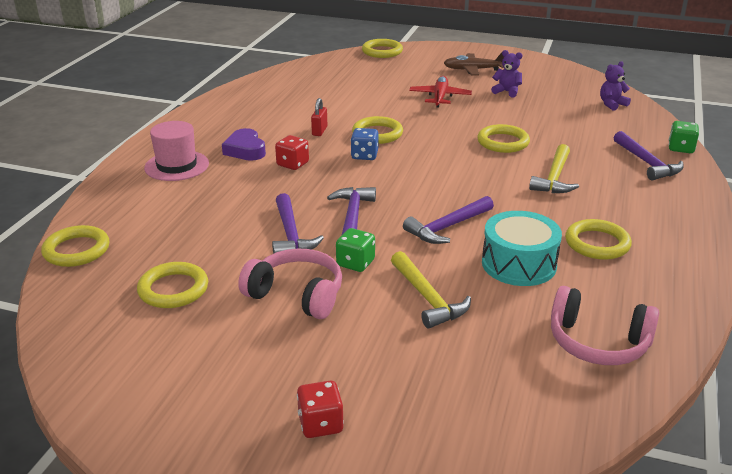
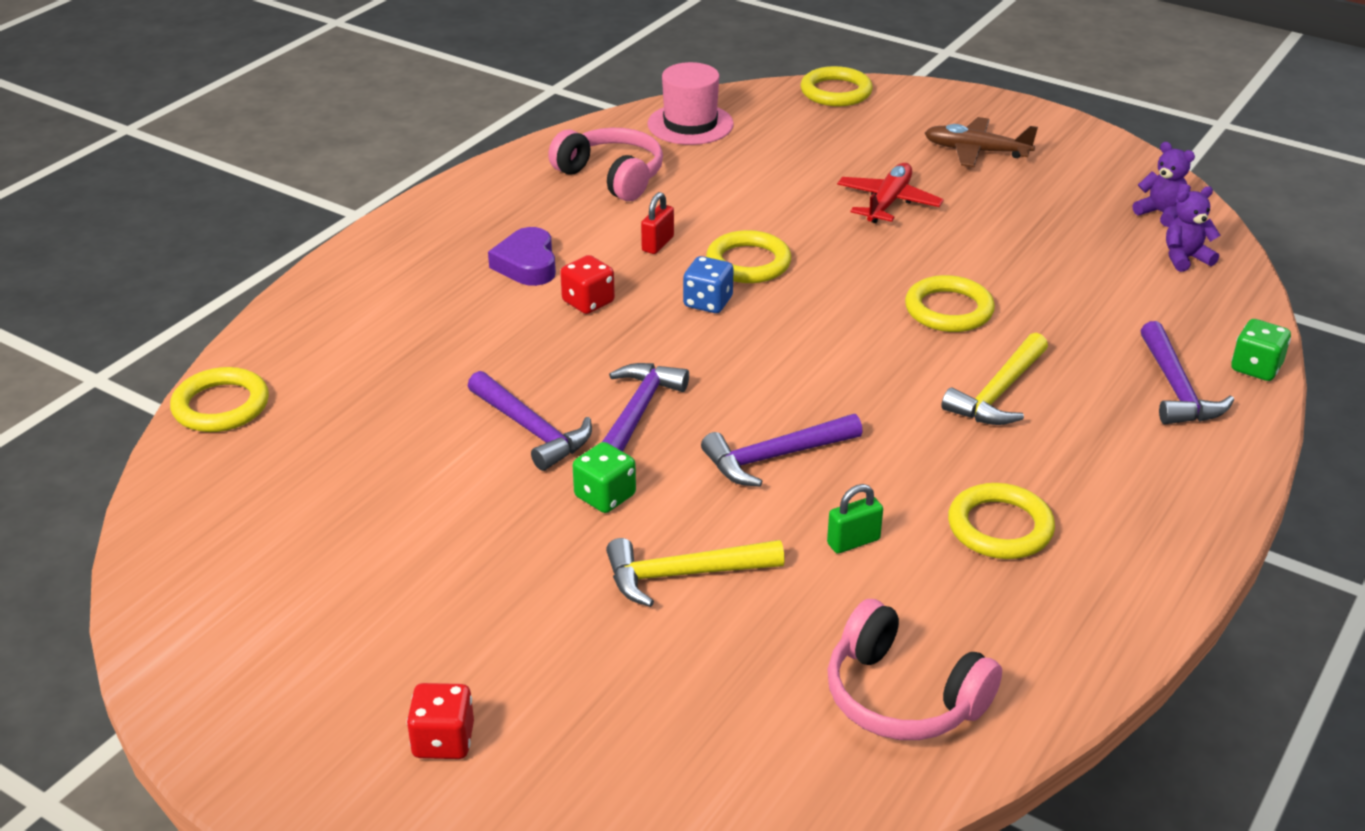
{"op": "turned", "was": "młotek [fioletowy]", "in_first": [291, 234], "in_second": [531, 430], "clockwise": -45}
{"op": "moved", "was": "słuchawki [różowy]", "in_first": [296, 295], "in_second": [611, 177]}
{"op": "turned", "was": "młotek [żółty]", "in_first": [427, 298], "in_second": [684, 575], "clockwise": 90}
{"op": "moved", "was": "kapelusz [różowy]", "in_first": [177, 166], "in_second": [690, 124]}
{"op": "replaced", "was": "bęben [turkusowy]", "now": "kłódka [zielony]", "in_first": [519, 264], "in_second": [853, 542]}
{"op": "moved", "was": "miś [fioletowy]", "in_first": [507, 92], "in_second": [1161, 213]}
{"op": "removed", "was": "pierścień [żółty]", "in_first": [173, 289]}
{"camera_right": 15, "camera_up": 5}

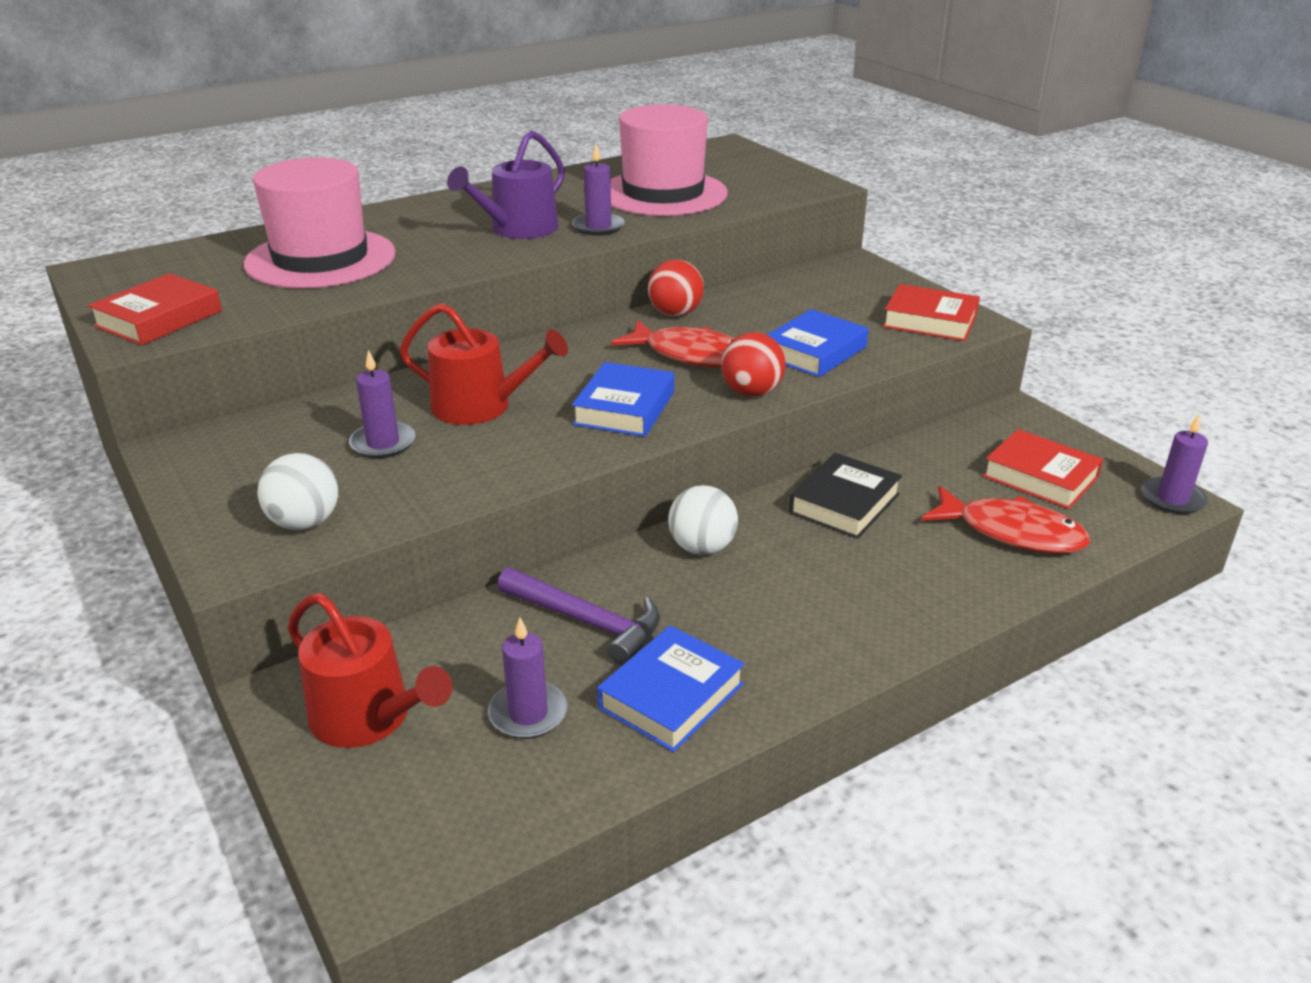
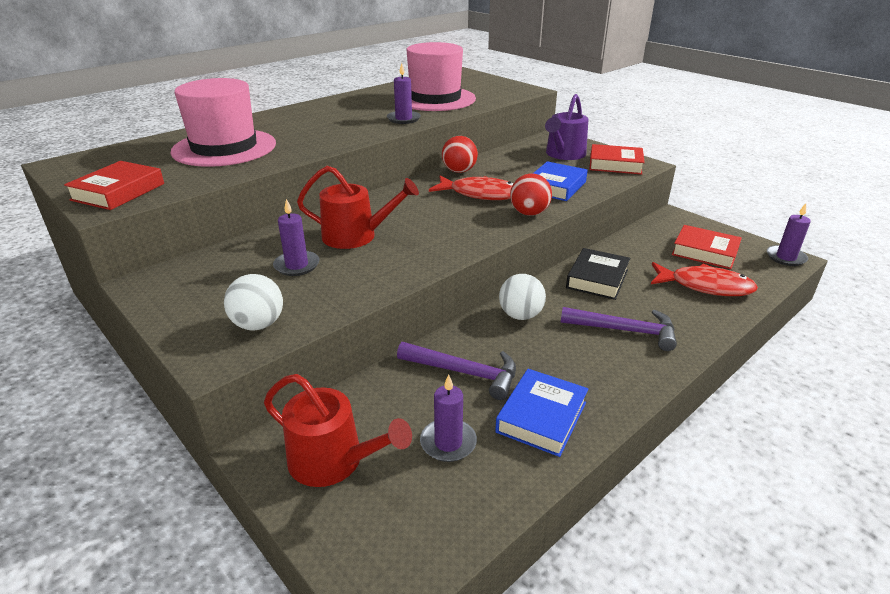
{"op": "moved", "was": "konewka [fioletowy]", "in_first": [518, 229], "in_second": [564, 154]}
{"op": "added", "now": "młotek [fioletowy]", "in_second": [624, 331]}
{"op": "removed", "was": "książka [niebieski]", "in_first": [624, 408]}
{"camera_right": -10, "camera_up": 0}

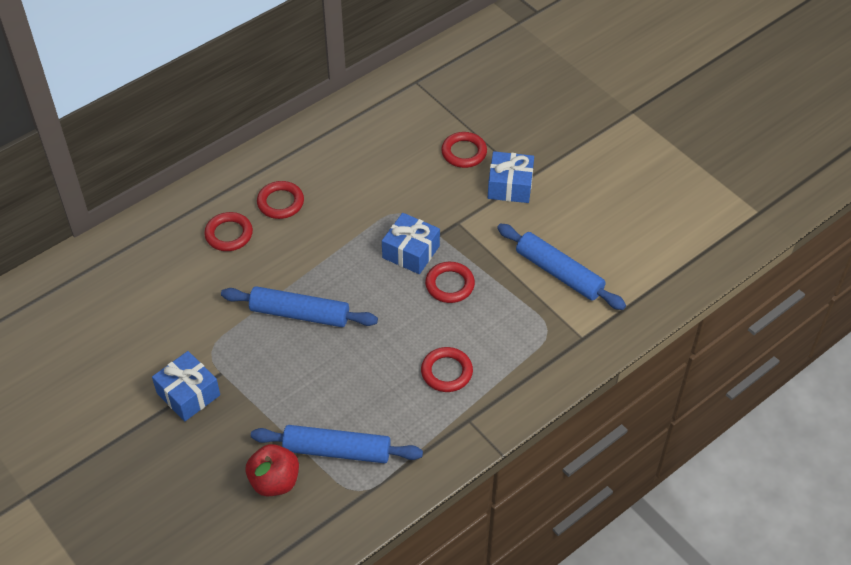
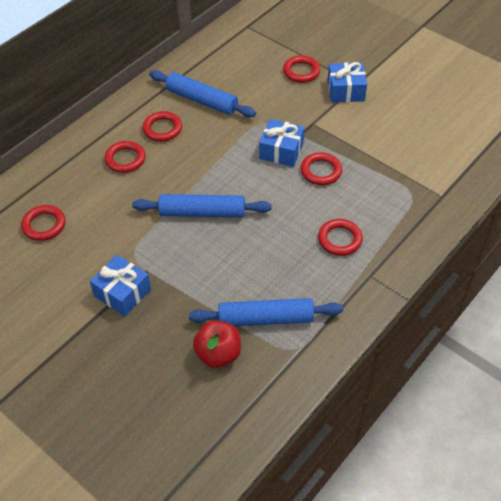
{"op": "added", "now": "pierścień [czerwony]", "in_second": [44, 225]}
{"op": "moved", "was": "wałek do ciasta [niebieski]", "in_first": [559, 273], "in_second": [202, 100]}
{"camera_right": -10, "camera_up": 0}

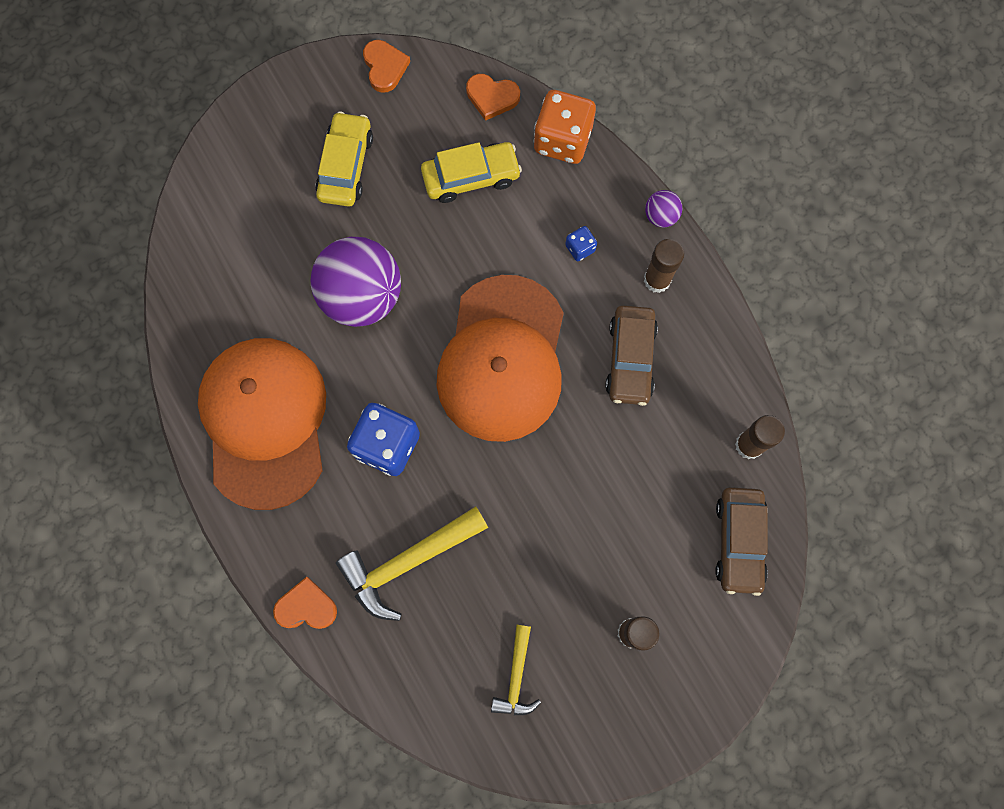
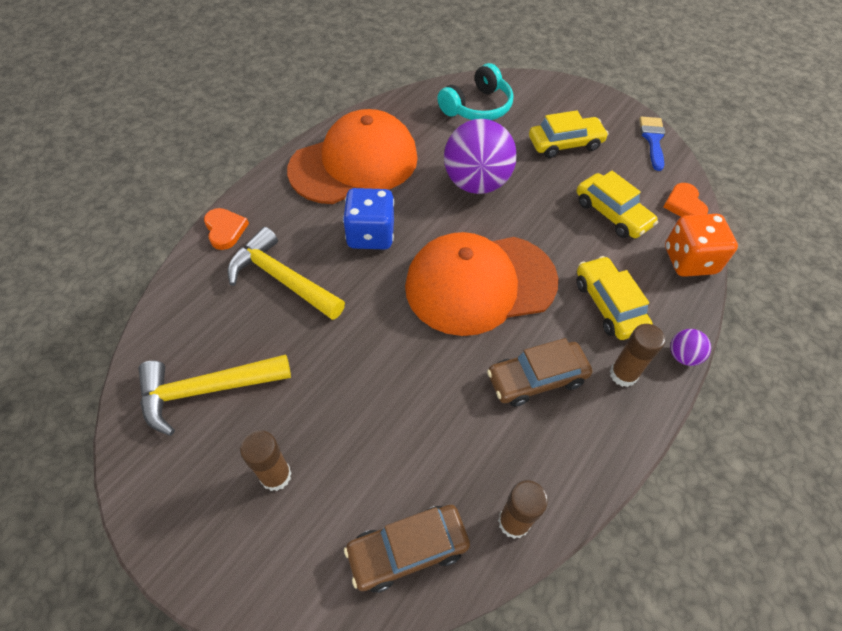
{"op": "resized", "was": "młotek [żółty]", "in_first": [516, 677], "in_second": [206, 390], "ratio": 1.74}
{"op": "added", "now": "słuchawki [turkusowy]", "in_second": [477, 107]}
{"op": "replaced", "was": "kostka do gry [niebieski]", "now": "samochód [żółty]", "in_first": [580, 248], "in_second": [608, 305]}
{"op": "replaced", "was": "serce [pomarańczowy]", "now": "pędzel [niebieski]", "in_first": [385, 67], "in_second": [653, 140]}
{"camera_right": 65, "camera_up": -20}

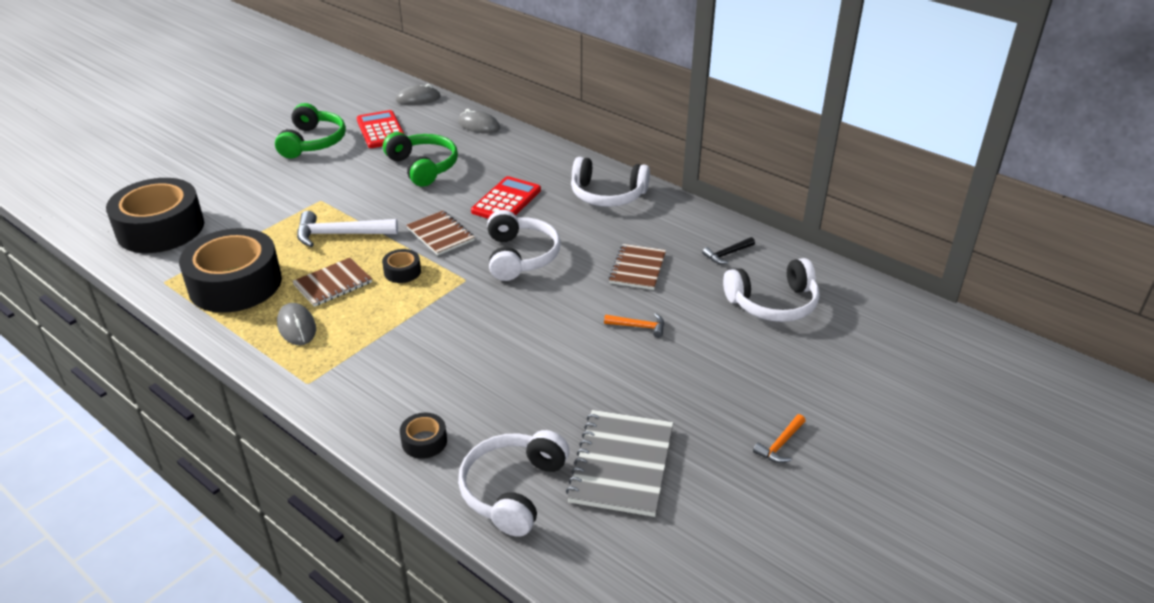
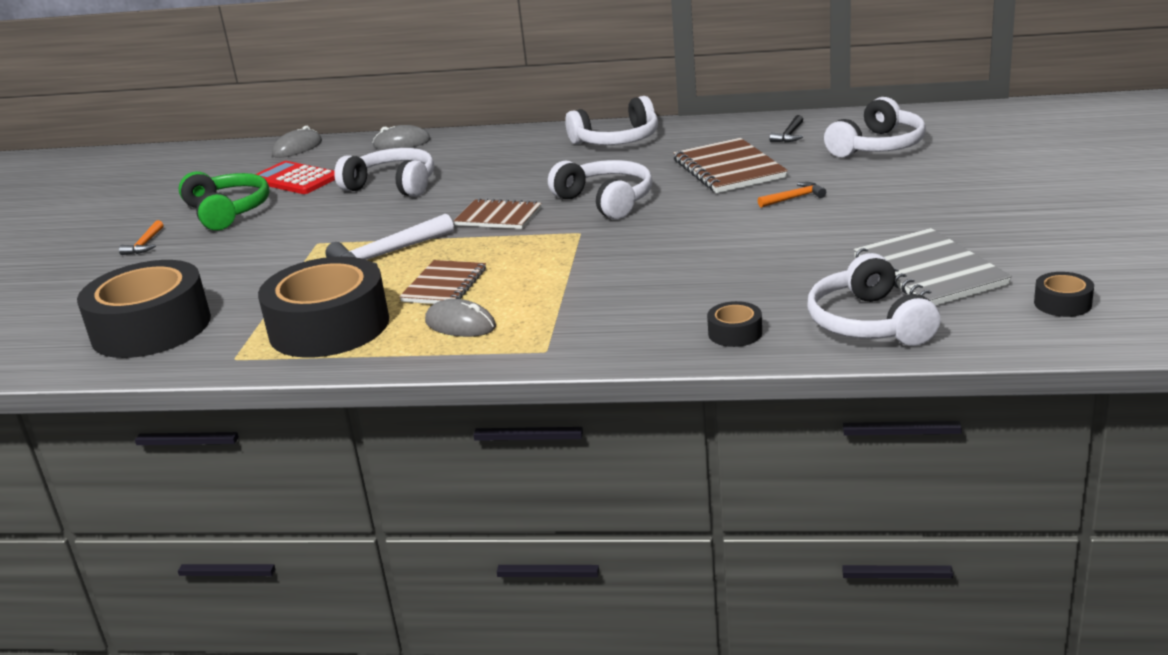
{"op": "moved", "was": "młotek [pomarańczowy]", "in_first": [780, 444], "in_second": [145, 244]}
{"op": "recoloured", "was": "słuchawki [zielony]", "now": "słuchawki [biały]", "in_first": [423, 167], "in_second": [393, 185]}
{"op": "resized", "was": "zeszyt [brązowy]", "in_first": [637, 268], "in_second": [729, 169], "ratio": 1.5}
{"op": "moved", "was": "taśma klejąca [czarny]", "in_first": [402, 271], "in_second": [1062, 303]}
{"op": "removed", "was": "kalkulator [czerwony]", "in_first": [506, 201]}
{"camera_right": -30, "camera_up": -10}

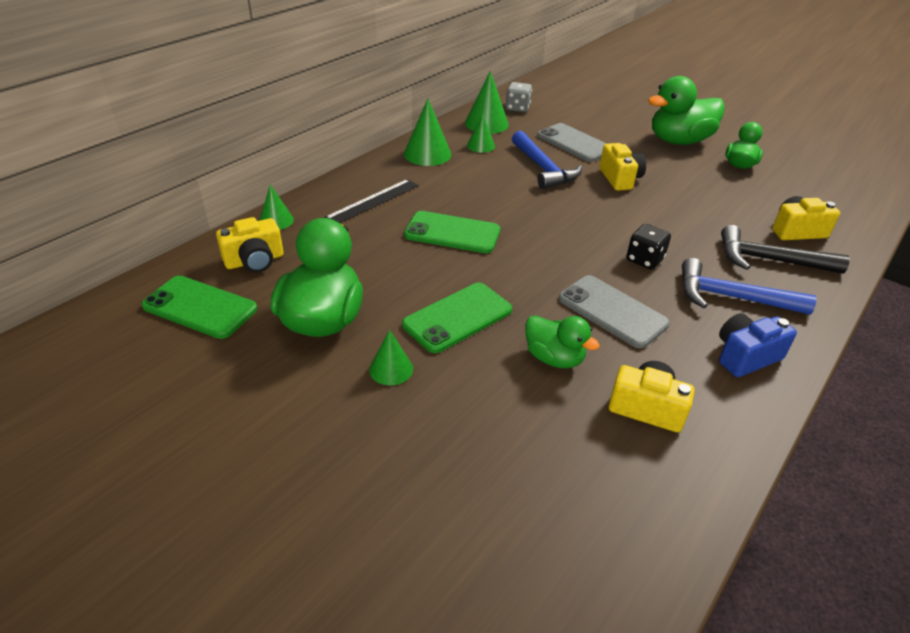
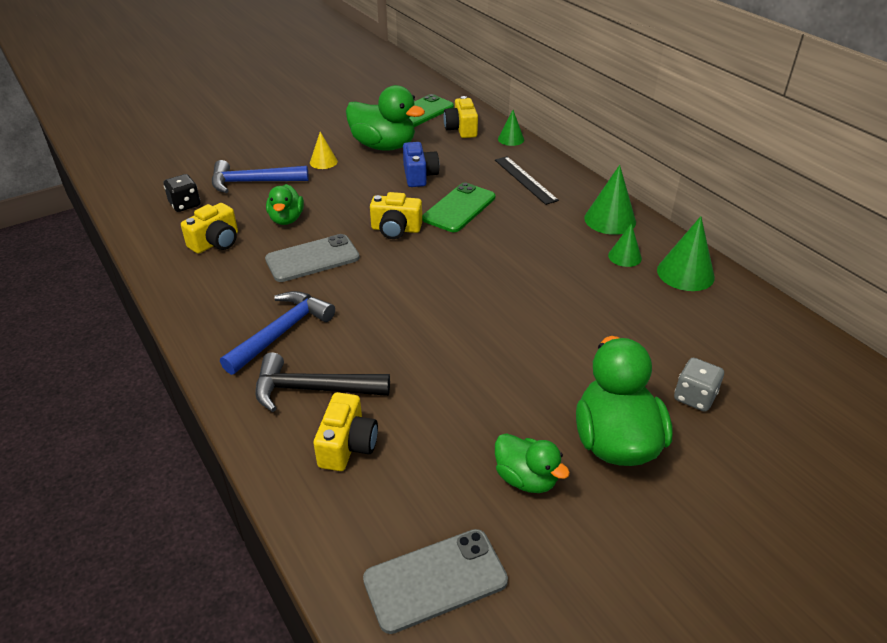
{"op": "moved", "was": "kostka do gry [czarny]", "in_first": [644, 259], "in_second": [185, 204]}
{"op": "moved", "was": "młotek [niebieski]", "in_first": [543, 168], "in_second": [253, 182]}
{"op": "turned", "was": "młotek [czarny]", "in_first": [770, 260], "in_second": [313, 389], "clockwise": -120}
{"op": "turned", "was": "kaczka [zielony]", "in_first": [554, 358], "in_second": [286, 219], "clockwise": -60}
{"op": "recoloured", "was": "stożek [zielony]", "now": "stożek [żółty]", "in_first": [391, 369], "in_second": [323, 162]}
{"op": "moved", "was": "telefon [szary]", "in_first": [574, 143], "in_second": [435, 580]}
{"op": "moved", "was": "aparat fotograficzny [żółty]", "in_first": [620, 179], "in_second": [396, 229]}
{"op": "moved", "was": "aparat fotograficzny [niebieski]", "in_first": [745, 356], "in_second": [419, 176]}
{"op": "moved", "was": "kostka do gry [szary]", "in_first": [517, 108], "in_second": [694, 397]}
{"op": "removed", "was": "telefon [zielony]", "in_first": [458, 317]}
{"camera_right": 110, "camera_up": 0}

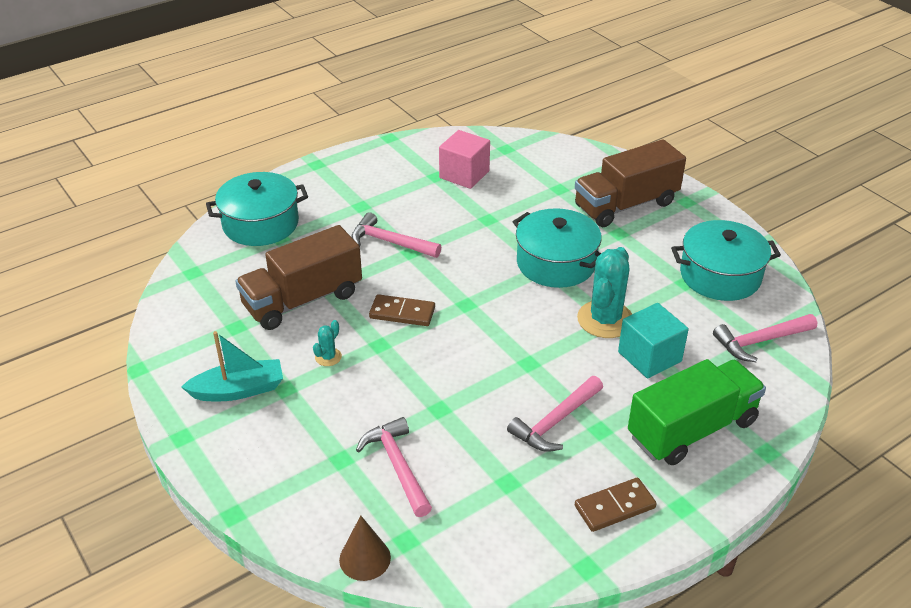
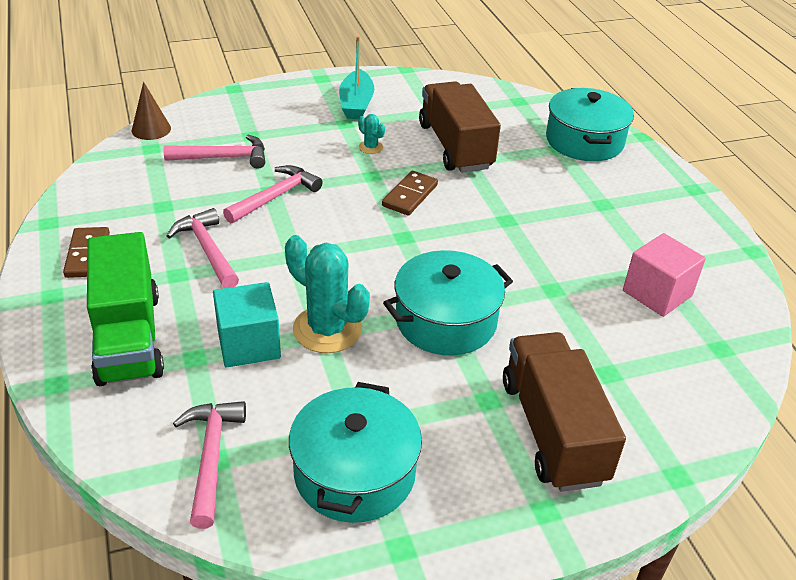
{"op": "moved", "was": "młotek [różowy]", "in_first": [390, 242], "in_second": [276, 196]}
{"camera_right": 105, "camera_up": 0}

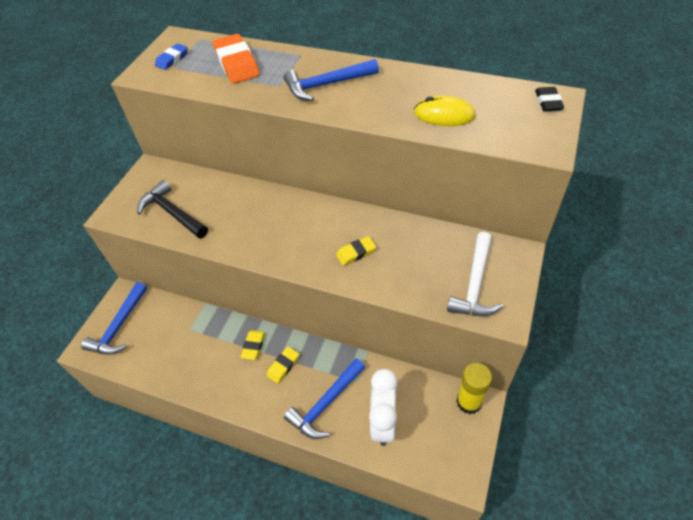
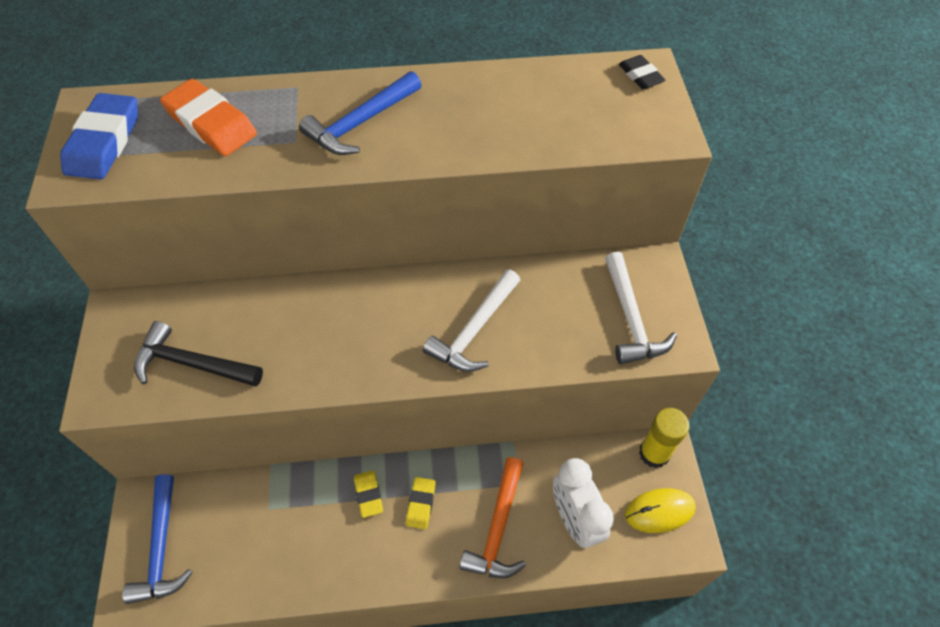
{"op": "resized", "was": "gumka do mazania [niebieski]", "in_first": [172, 59], "in_second": [104, 142], "ratio": 1.83}
{"op": "replaced", "was": "gumka do mazania [żółty]", "now": "młotek [biały]", "in_first": [356, 253], "in_second": [474, 330]}
{"op": "recoloured", "was": "młotek [niebieski]", "now": "młotek [pomarańczowy]", "in_first": [326, 404], "in_second": [498, 528]}
{"op": "moved", "was": "myszka [żółty]", "in_first": [444, 115], "in_second": [659, 511]}
{"camera_right": -30, "camera_up": 5}

